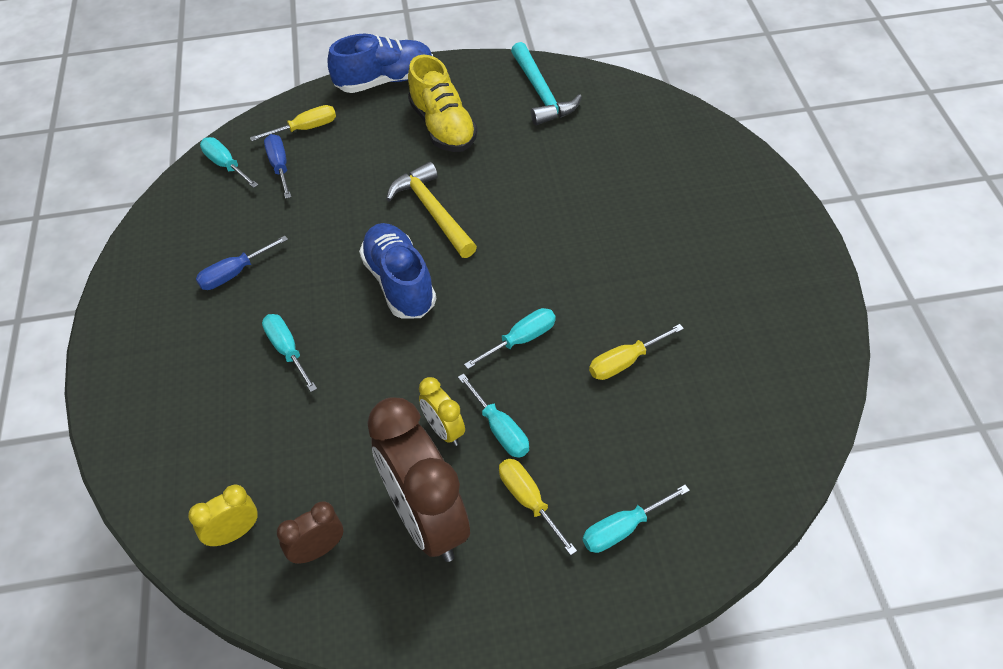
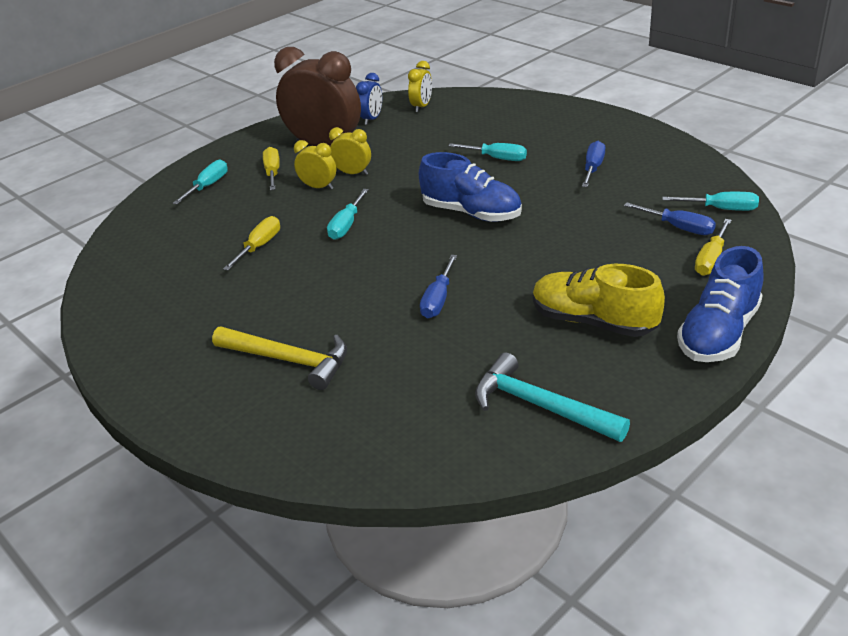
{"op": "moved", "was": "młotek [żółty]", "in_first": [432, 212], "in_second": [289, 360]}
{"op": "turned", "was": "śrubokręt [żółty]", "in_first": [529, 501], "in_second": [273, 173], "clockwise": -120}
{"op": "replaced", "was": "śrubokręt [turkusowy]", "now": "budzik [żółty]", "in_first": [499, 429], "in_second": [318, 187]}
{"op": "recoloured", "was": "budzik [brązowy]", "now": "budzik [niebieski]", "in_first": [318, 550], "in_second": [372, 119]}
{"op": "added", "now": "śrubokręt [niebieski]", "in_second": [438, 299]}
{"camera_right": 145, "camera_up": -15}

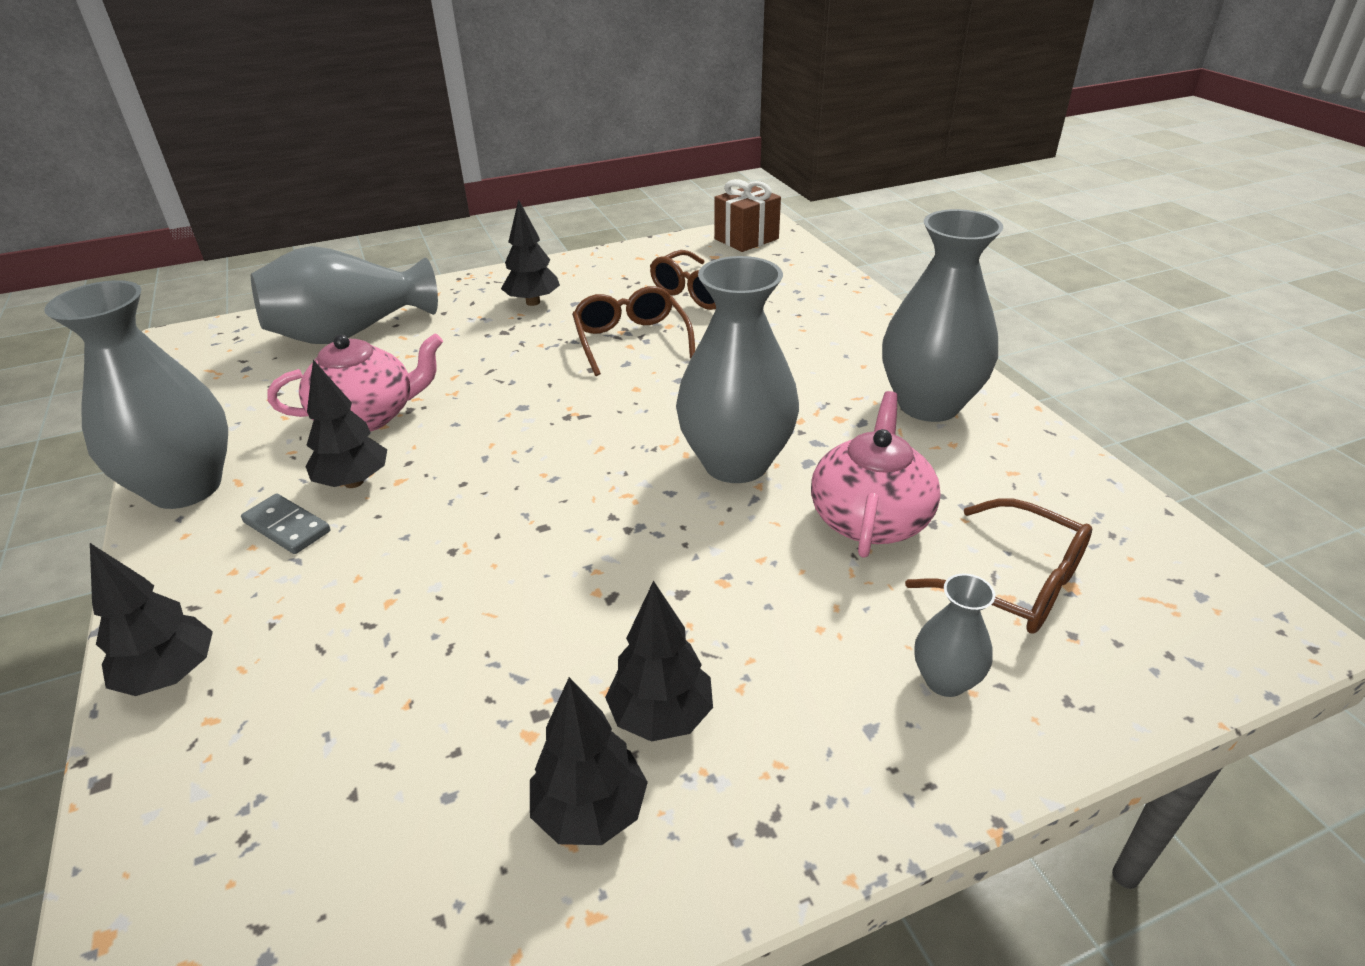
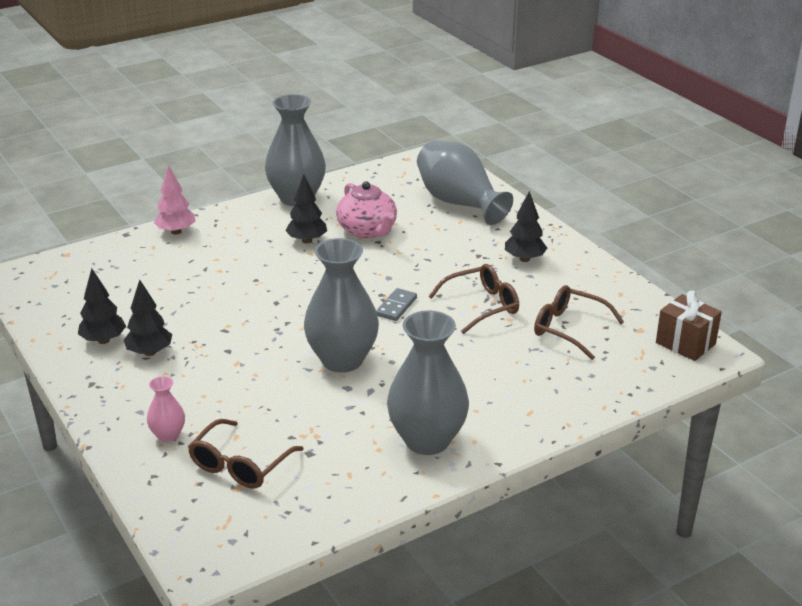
{"op": "recoloured", "was": "wazon [szary]", "now": "wazon [różowy]", "in_first": [945, 680], "in_second": [168, 435]}
{"op": "recoloured", "was": "drzewko [czarny]", "now": "drzewko [różowy]", "in_first": [171, 675], "in_second": [176, 232]}
{"op": "moved", "was": "kostka domina [szary]", "in_first": [287, 527], "in_second": [396, 307]}
{"op": "removed", "was": "imbryk [różowy]", "in_first": [870, 518]}
{"camera_right": 80, "camera_up": -5}

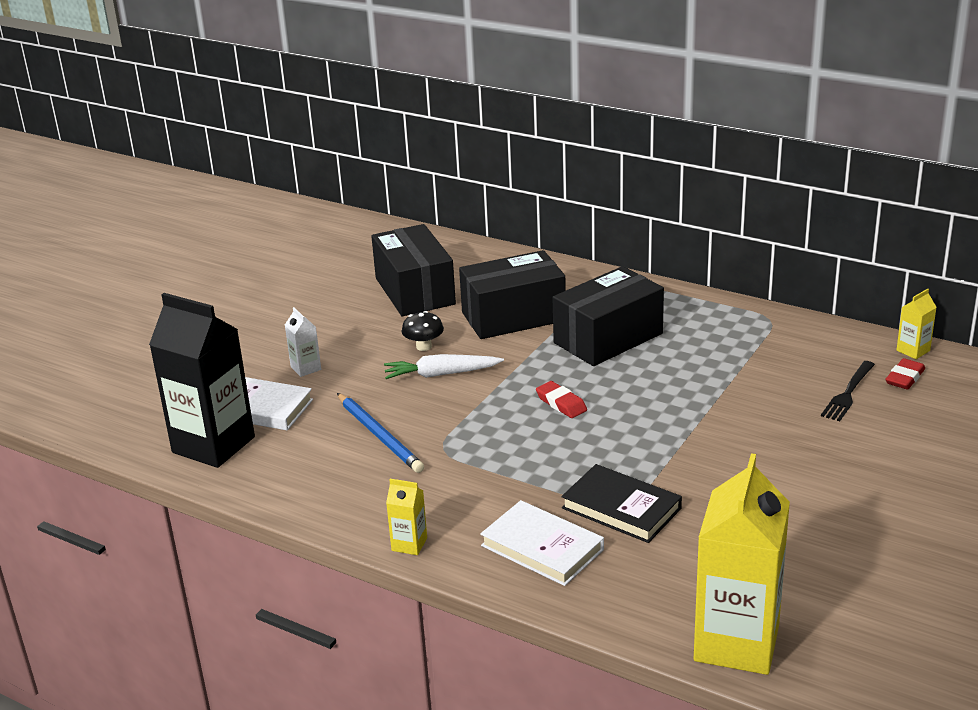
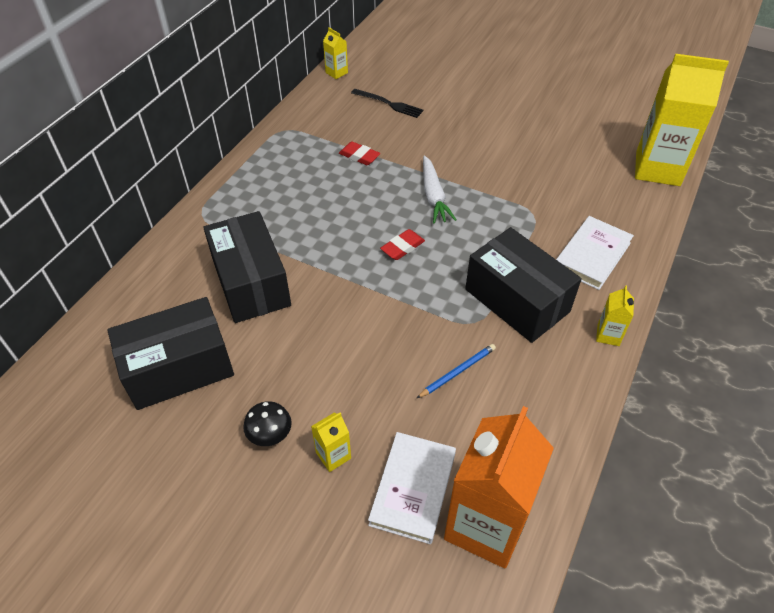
{"op": "moved", "was": "grzyb [czarny]", "in_first": [424, 346], "in_second": [270, 435]}
{"op": "recoloured", "was": "karton mleka [biały]", "now": "karton mleka [żółty]", "in_first": [306, 368], "in_second": [333, 455]}
{"op": "moved", "was": "gumka do mazania [czerwony]", "in_first": [904, 378], "in_second": [359, 156]}
{"op": "resized", "was": "ołówek [niebieski]", "in_first": [379, 435], "in_second": [457, 371], "ratio": 0.65}
{"op": "moved", "was": "marchewka [biały]", "in_first": [441, 374], "in_second": [433, 196]}
{"op": "recoloured", "was": "karton mleka [czarny]", "now": "karton mleka [pomarańczowy]", "in_first": [213, 445], "in_second": [486, 525]}
{"op": "moved", "was": "pudełko [czarny]", "in_first": [608, 338], "in_second": [517, 300]}
{"op": "removed", "was": "książka [czarny]", "in_first": [621, 508]}
{"camera_right": -95, "camera_up": 20}

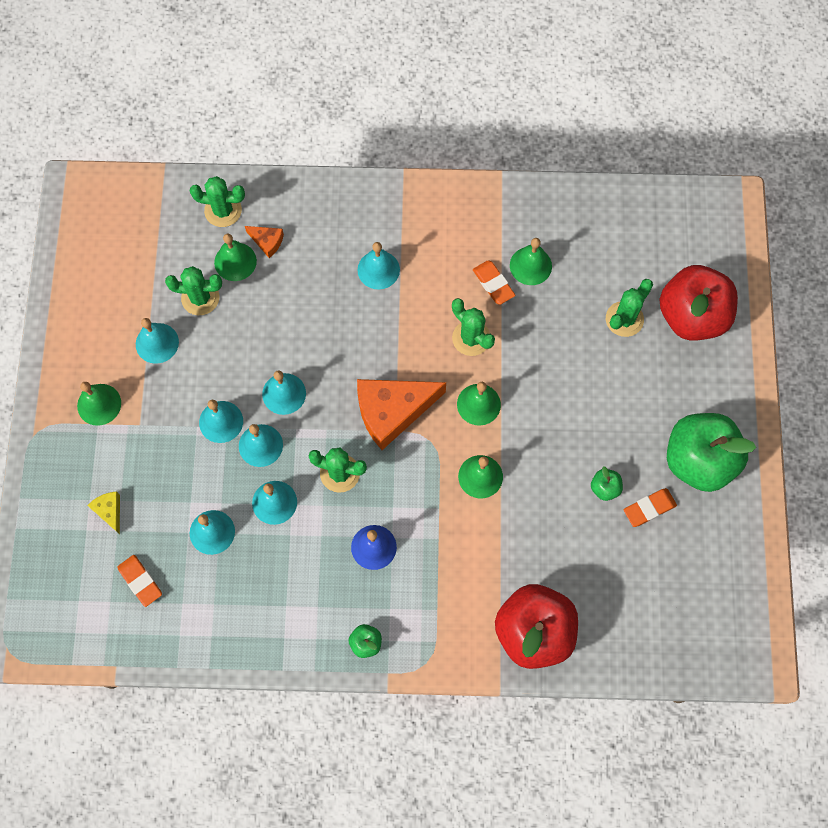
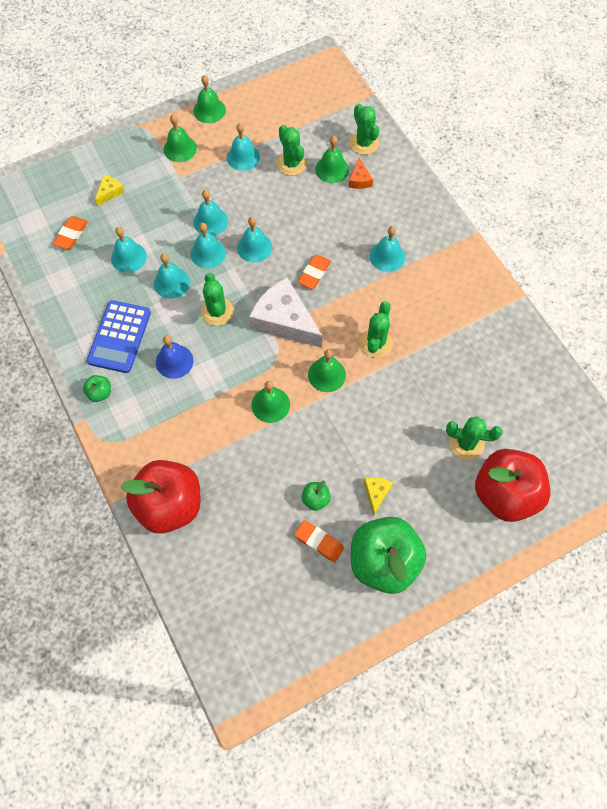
{"op": "added", "now": "kalkulator [niebieski]", "in_second": [119, 337]}
{"op": "moved", "was": "dzwonek [zielony]", "in_first": [530, 265], "in_second": [209, 110]}
{"op": "recoloured", "was": "ser [pomarańczowy]", "now": "ser [biały]", "in_first": [392, 411], "in_second": [284, 320]}
{"op": "moved", "was": "gumka do mazania [pomarańczowy]", "in_first": [493, 284], "in_second": [314, 273]}
{"op": "added", "now": "ser [żółty]", "in_second": [376, 493]}
{"camera_right": 60, "camera_up": -5}

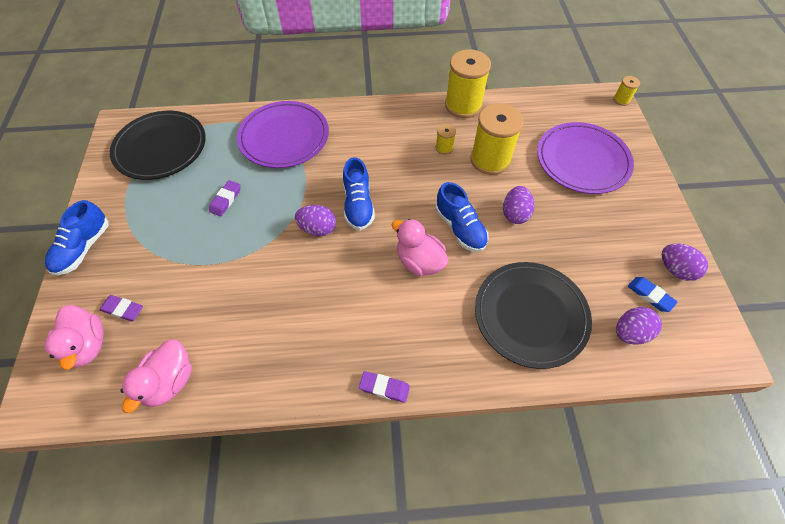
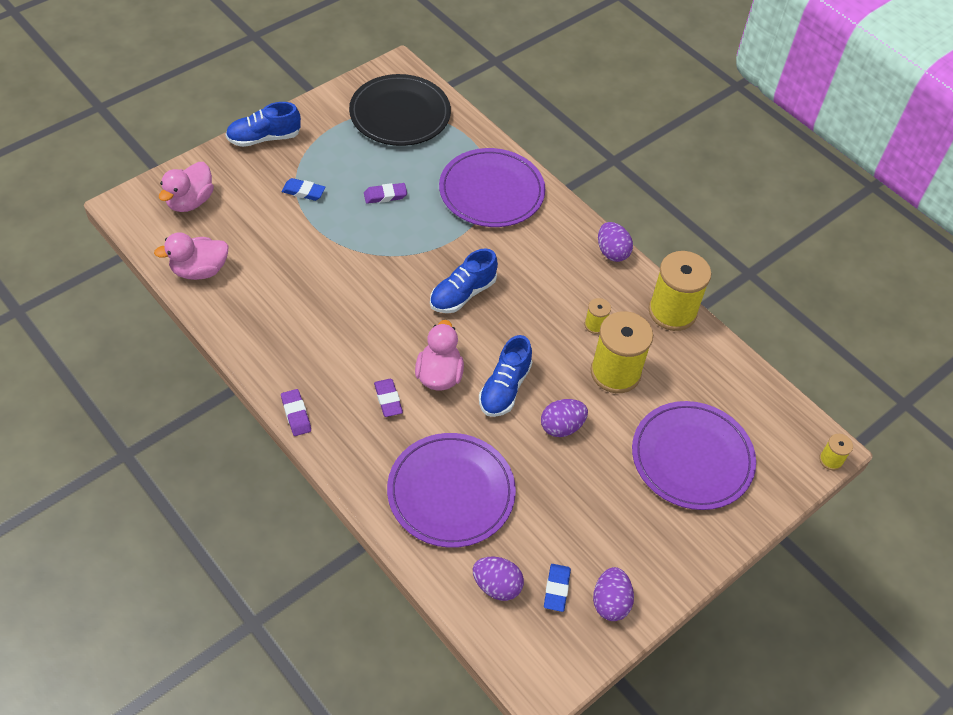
{"op": "added", "now": "gumka do mazania [niebieski]", "in_second": [303, 192]}
{"op": "moved", "was": "gumka do mazania [fioletowy]", "in_first": [123, 309], "in_second": [388, 399]}
{"op": "recoloured", "was": "talerz [czarny]", "now": "talerz [fioletowy]", "in_first": [530, 315], "in_second": [451, 492]}
{"op": "moved", "was": "jajko [fioletowy]", "in_first": [318, 229], "in_second": [612, 252]}
{"camera_right": 50, "camera_up": -5}

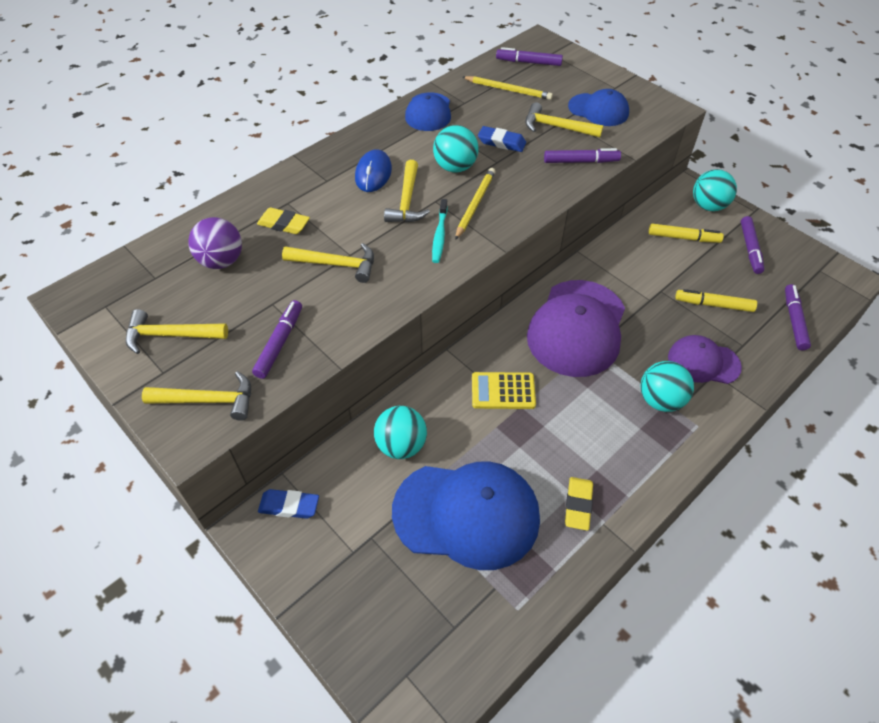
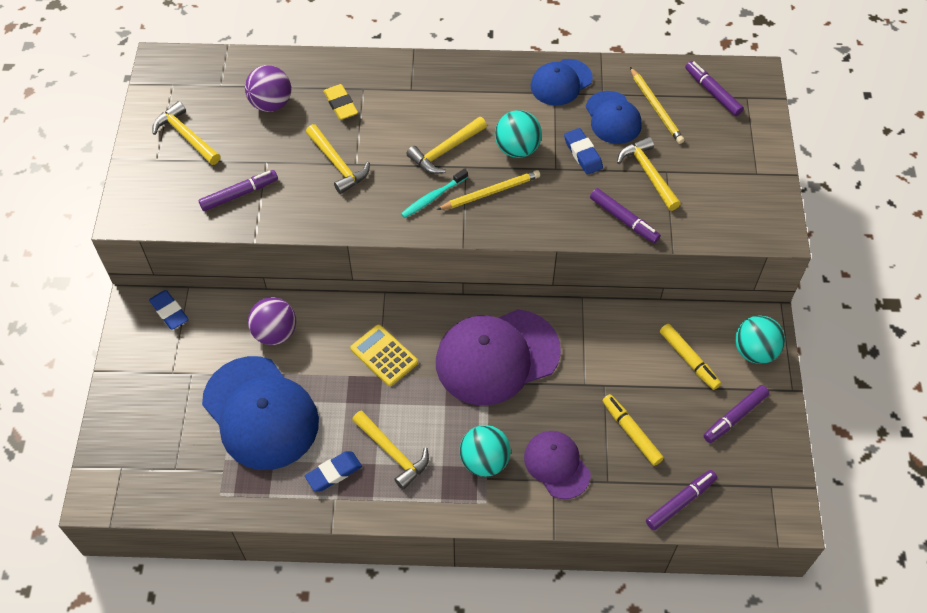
{"op": "recoloured", "was": "piłka [turkusowy]", "now": "piłka [fioletowy]", "in_first": [401, 445], "in_second": [275, 333]}
{"op": "recoloured", "was": "gumka do mazania [żółty]", "now": "gumka do mazania [niebieski]", "in_first": [578, 505], "in_second": [334, 473]}
{"op": "moved", "was": "młotek [żółty]", "in_first": [208, 400], "in_second": [392, 453]}
{"op": "moved", "was": "czapka [niebieski]", "in_first": [598, 110], "in_second": [613, 118]}
{"op": "removed", "was": "myszka [niebieski]", "in_first": [373, 173]}
{"camera_right": 45, "camera_up": 5}

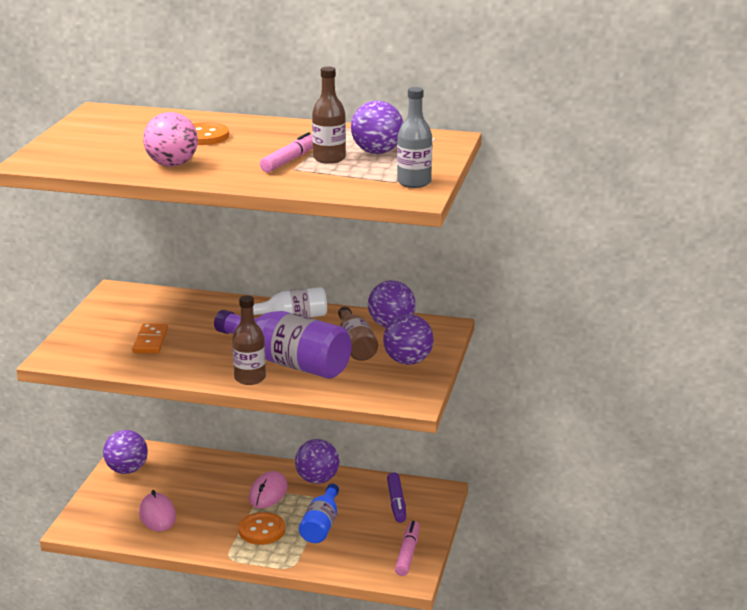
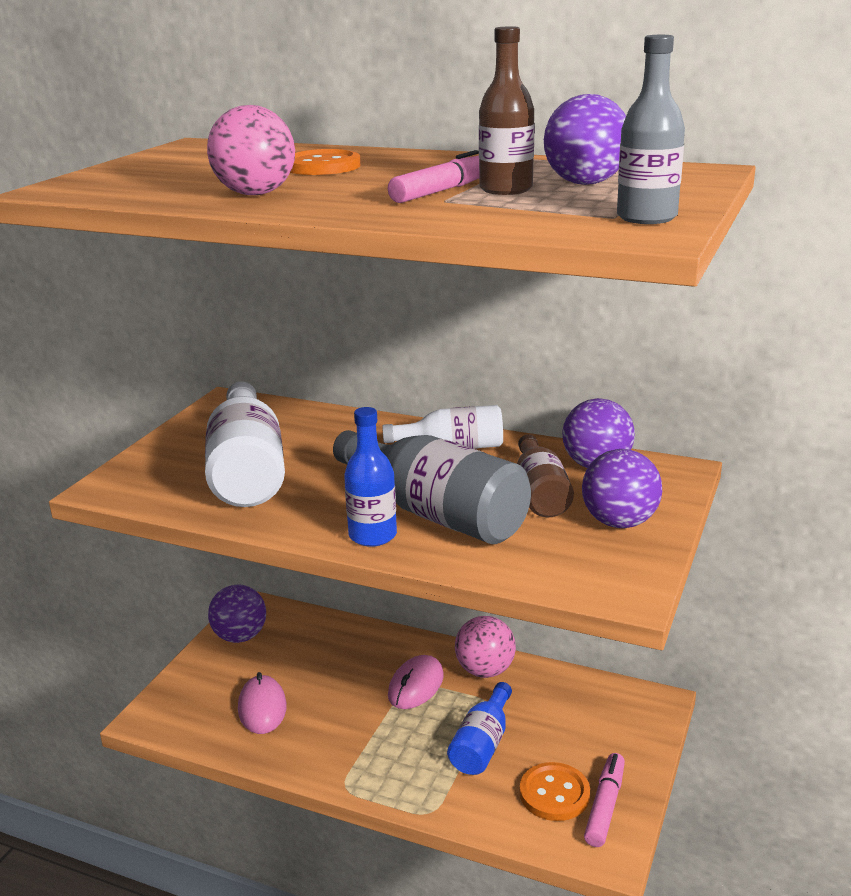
{"op": "replaced", "was": "kostka domina [pomarańczowy]", "now": "butelka [biały]", "in_first": [151, 341], "in_second": [247, 471]}
{"op": "recoloured", "was": "butelka [fioletowy]", "now": "butelka [szary]", "in_first": [289, 362], "in_second": [436, 514]}
{"op": "recoloured", "was": "butelka [brązowy]", "now": "butelka [niebieski]", "in_first": [250, 378], "in_second": [372, 535]}
{"op": "recoloured", "was": "piłka [fioletowy]", "now": "piłka [różowy]", "in_first": [317, 480], "in_second": [485, 670]}
{"op": "moved", "was": "guzik [pomarańczowy]", "in_first": [262, 530], "in_second": [554, 794]}
{"op": "removed", "was": "flamaster [fioletowy]", "in_first": [396, 503]}
{"camera_right": 10, "camera_up": 0}

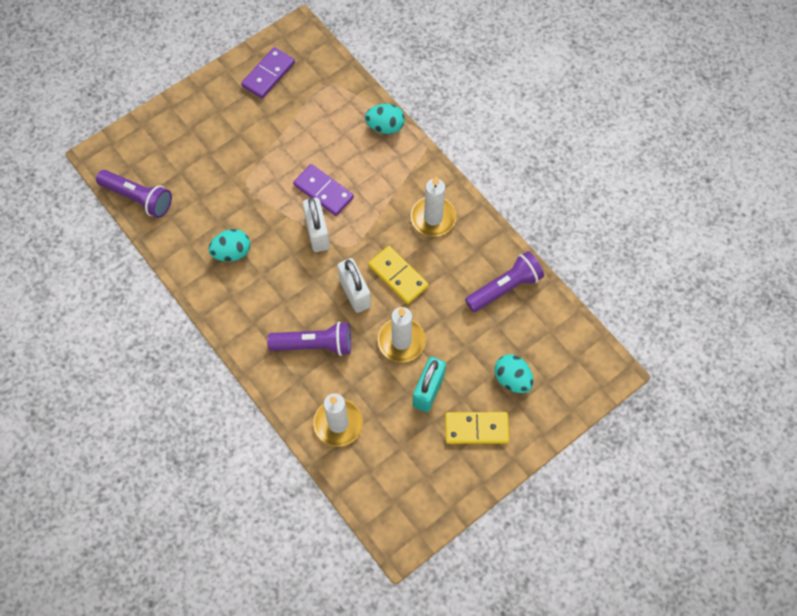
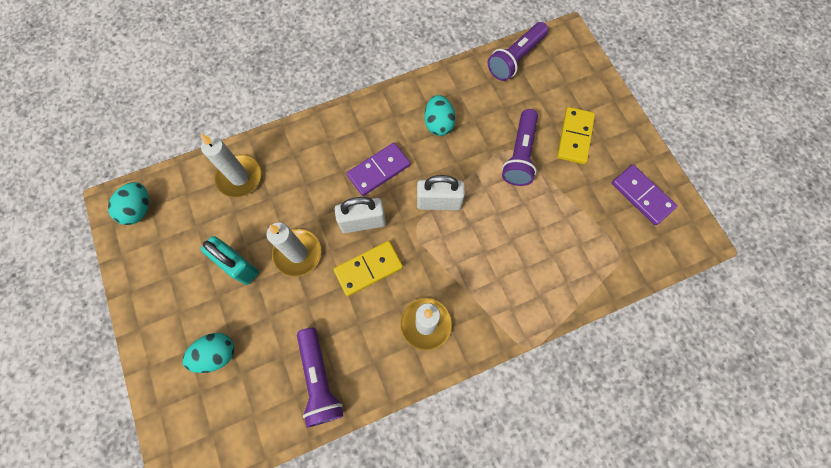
{"op": "moved", "was": "jajko [turkusowy]", "in_first": [385, 127], "in_second": [139, 209]}
{"op": "moved", "was": "kostka domina [fioletowy]", "in_first": [323, 191], "in_second": [379, 170]}
{"op": "moved", "was": "latarka [fioletowy]", "in_first": [314, 345], "in_second": [519, 155]}
{"op": "moved", "was": "kostka domina [żółty]", "in_first": [476, 429], "in_second": [574, 137]}
{"camera_right": 105, "camera_up": 5}

